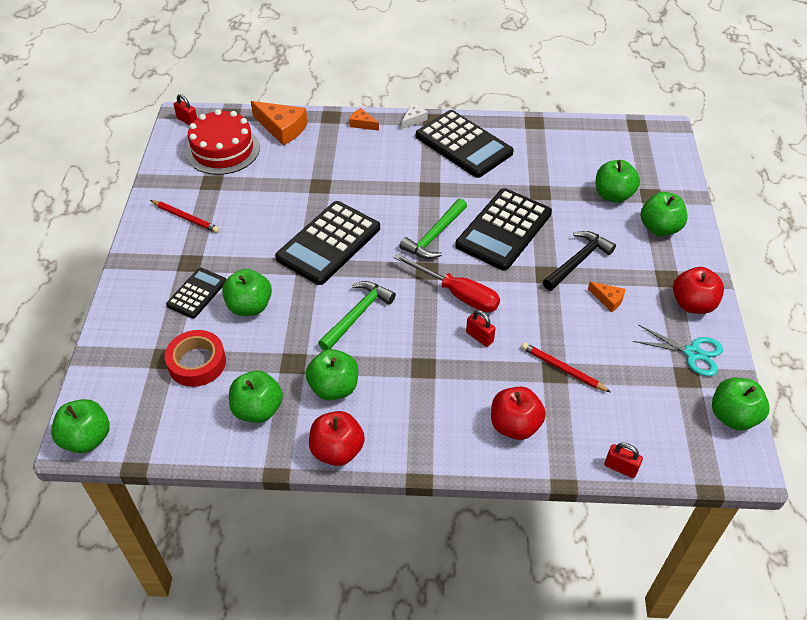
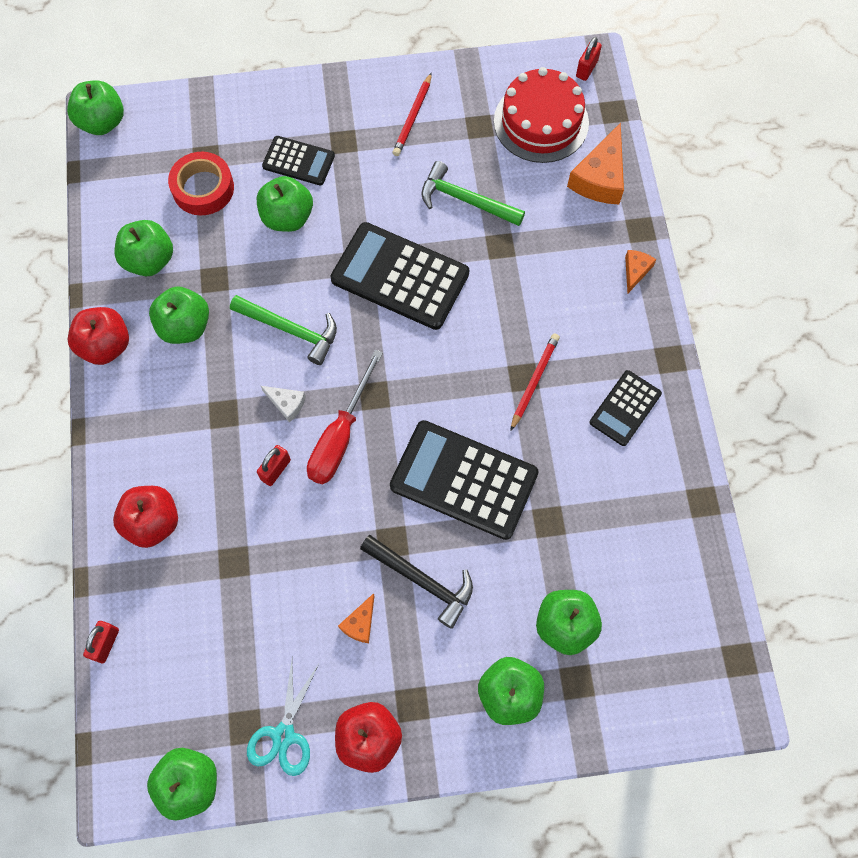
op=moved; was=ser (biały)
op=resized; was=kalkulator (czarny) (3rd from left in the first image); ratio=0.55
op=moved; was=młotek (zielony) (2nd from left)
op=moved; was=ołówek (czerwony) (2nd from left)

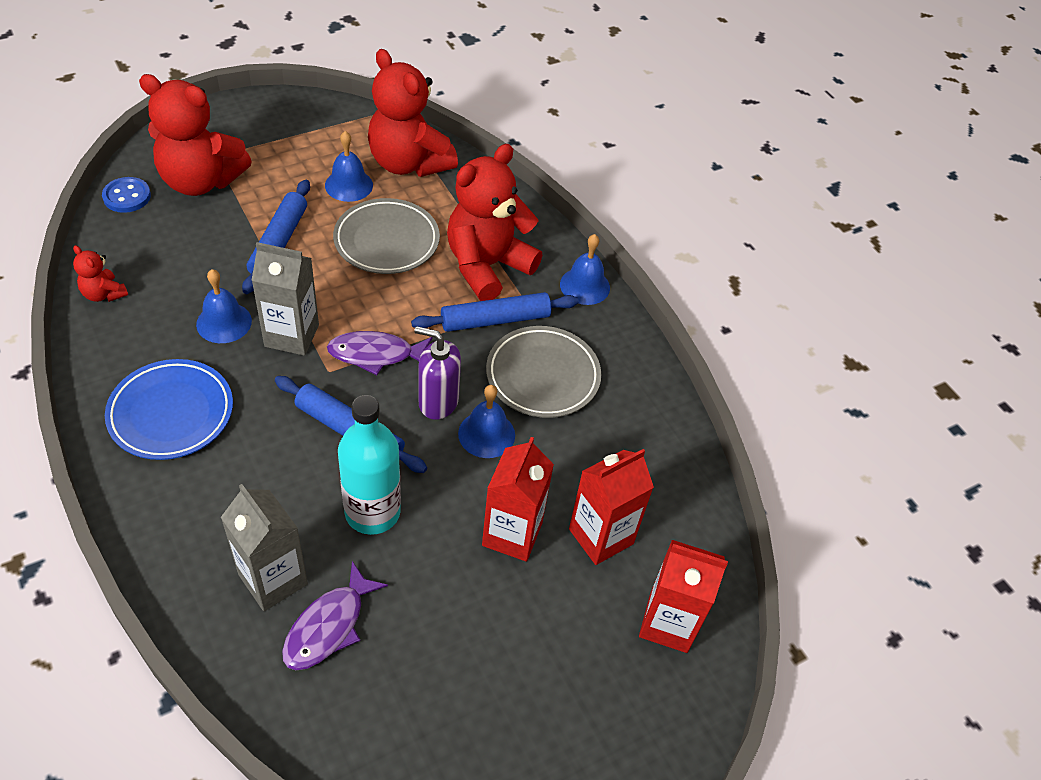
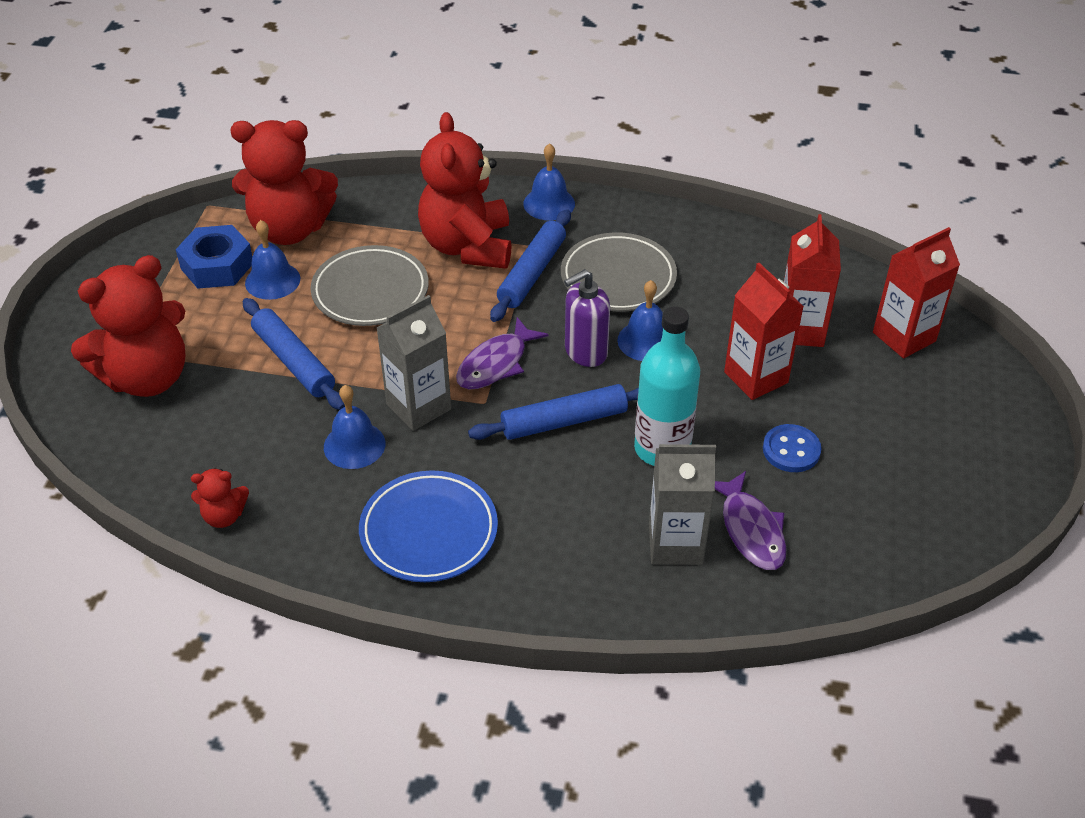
op=moved; was=guzik (niebieski)
op=added; now=nakrętka (niebieski)

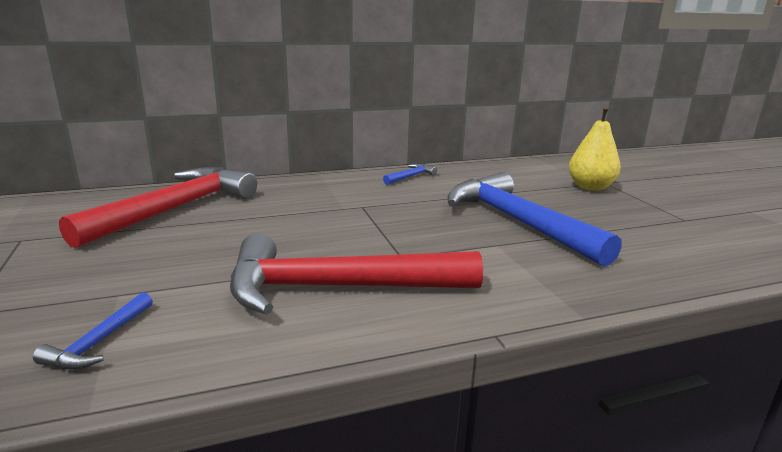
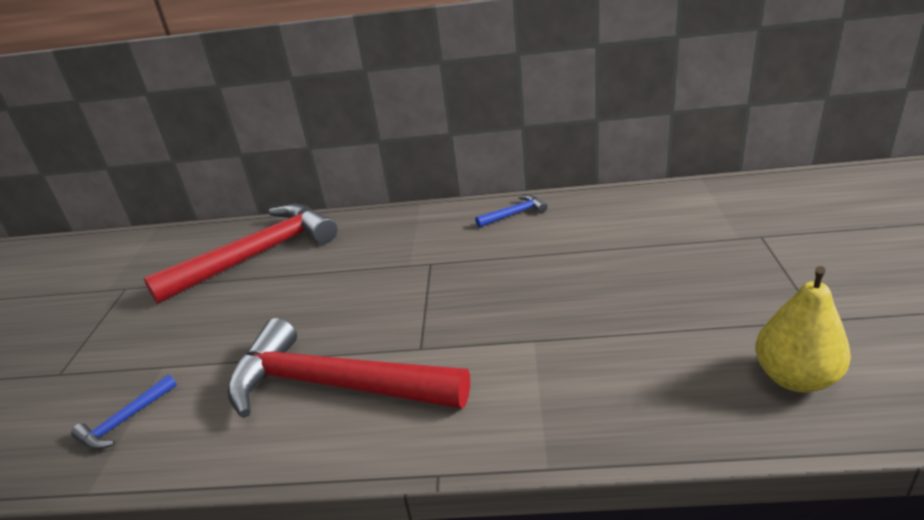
op=moved; was=gruszka (żółty)
op=removed; was=młotek (niebieski) (3rd from left)

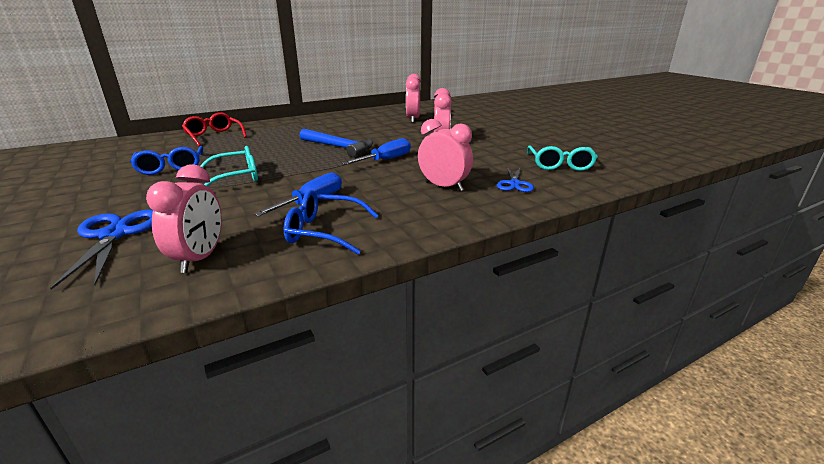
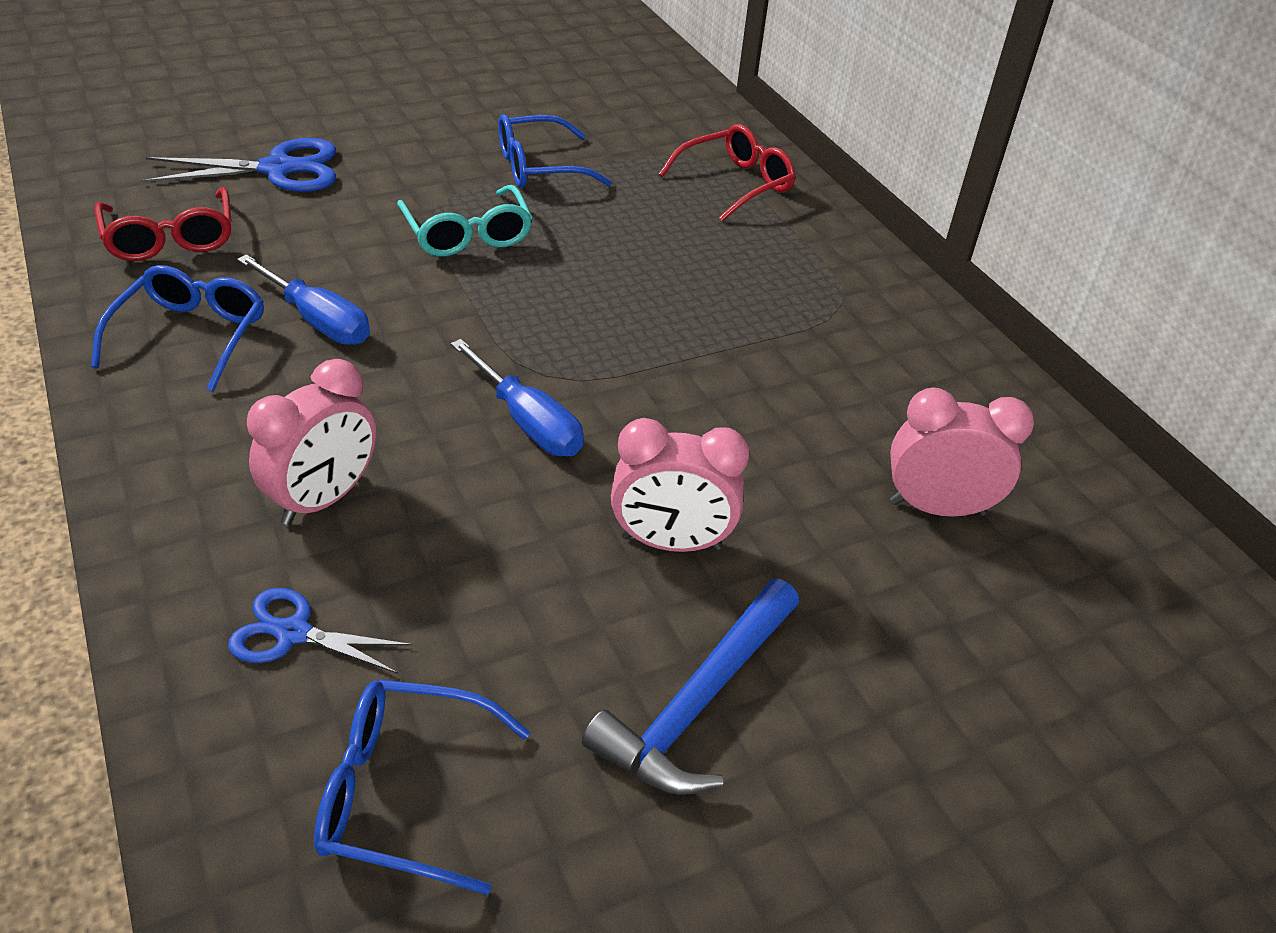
op=moved; was=młotek (niebieski)
op=recoloured; was=okulary (turkusowy) (2nd from left); now=okulary (niebieski) (2nd from left)
op=replaced; was=budzik (różowy) (1st from left); now=okulary (czerwony) (1st from left)

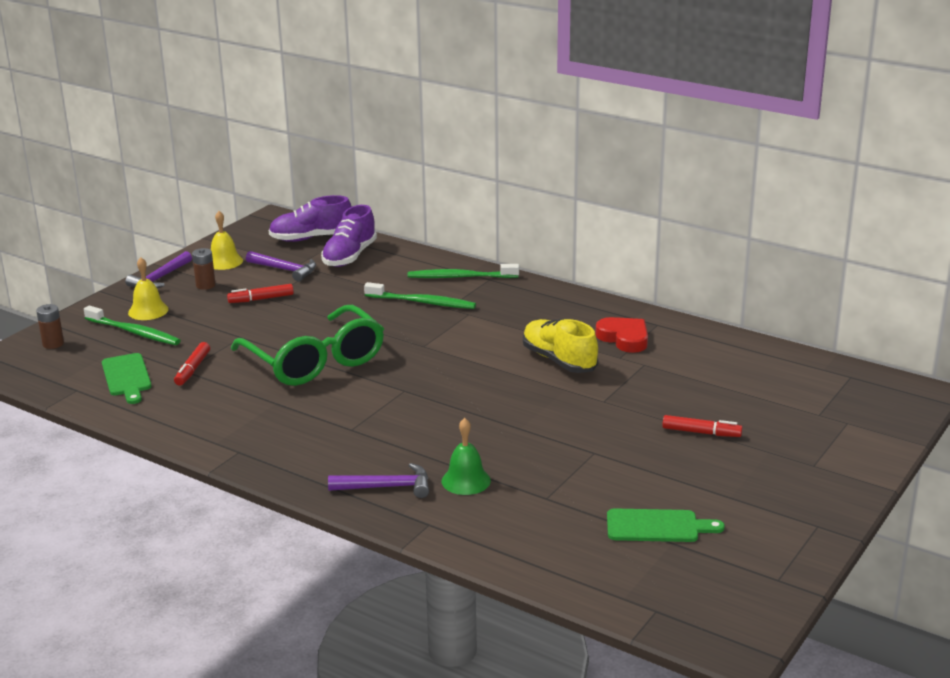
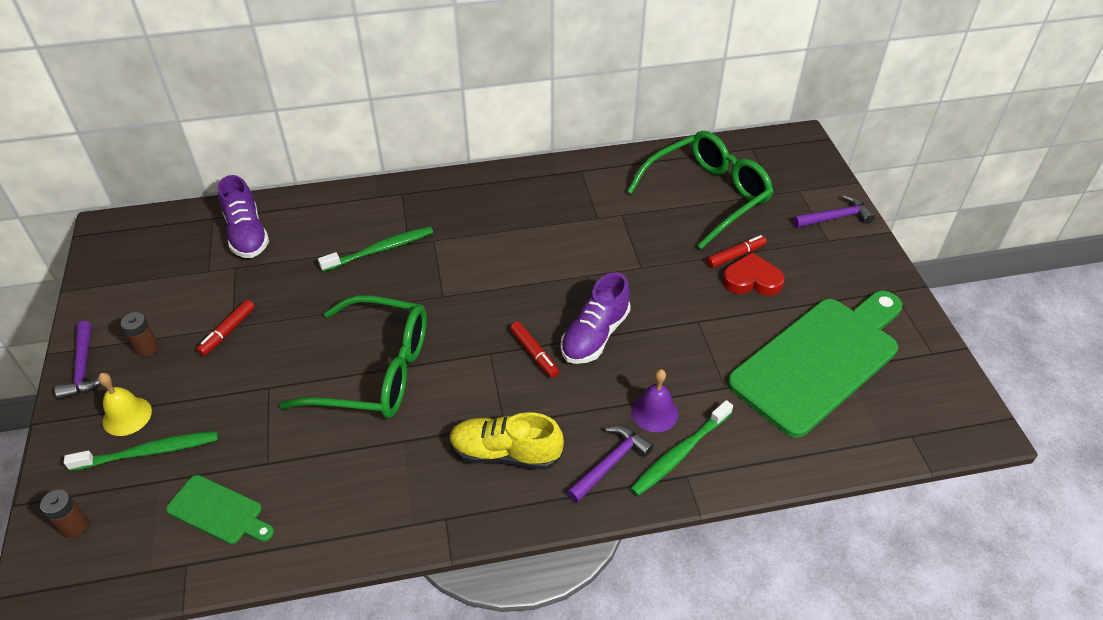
op=moved; was=but (fioletowy) (1st from left in the first image); now=but (fioletowy) (2nd from left)
op=removed; was=dzwonek (żółty) (2nd from left)
op=moved; was=młotek (fioletowy) (2nd from left in the first image); now=młotek (fioletowy) (3rd from left)
op=moved; was=szczoteczka do zębów (zielony) (3rd from left)
op=moved; was=serce (czerwony)
op=moved; was=but (żółty)
op=moved; was=flamaster (czerwony) (1st from left in the first image); now=flamaster (czerwony) (2nd from left)
op=recoloured; was=dzwonek (zielony); now=dzwonek (fioletowy)
op=resized; was=deska do krojenia (zielony) (2nd from left); ratio=2.21
op=added; now=okulary (zielony) (2nd from left)

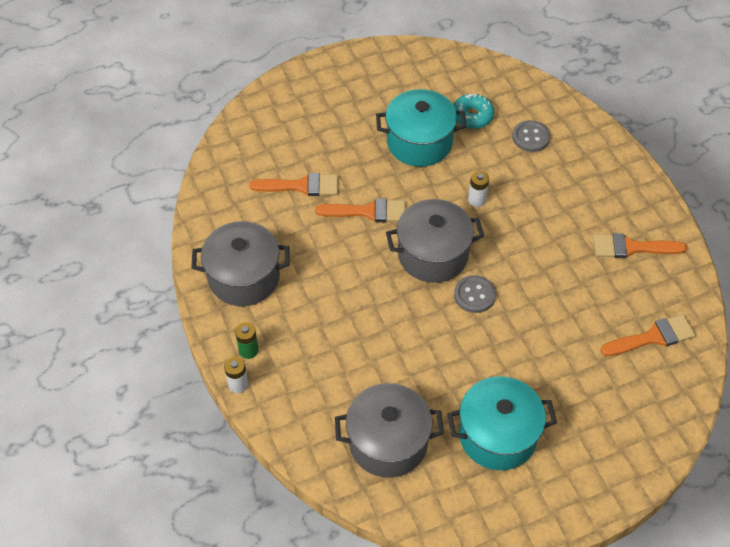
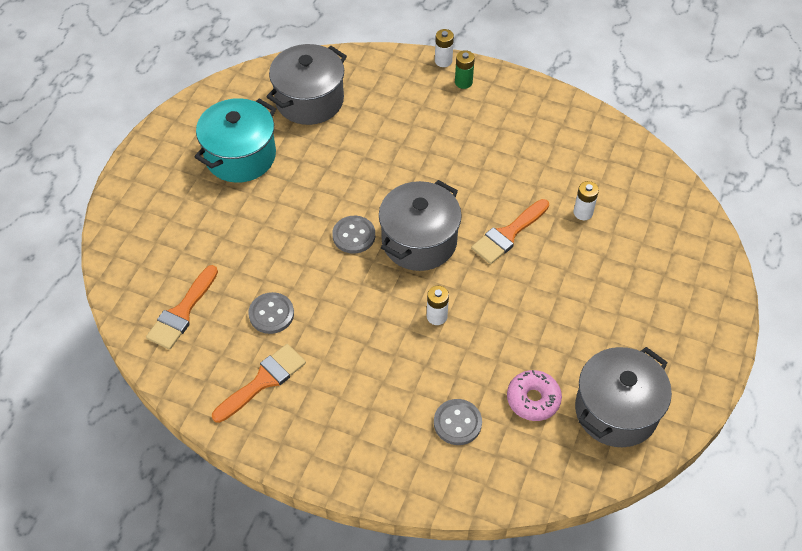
op=removed; was=garnek (turkusowy) (1st from left)
op=recoloured; was=donut (turkusowy); now=donut (różowy)
op=replaced; was=pędzel (pomarańczowy) (1st from left); now=bateria (biały) (3rd from left)
op=moved; was=garnek (szary) (1st from left in the first image); now=garnek (szary) (3rd from left)
op=added; now=guzik (szary) (1st from left)

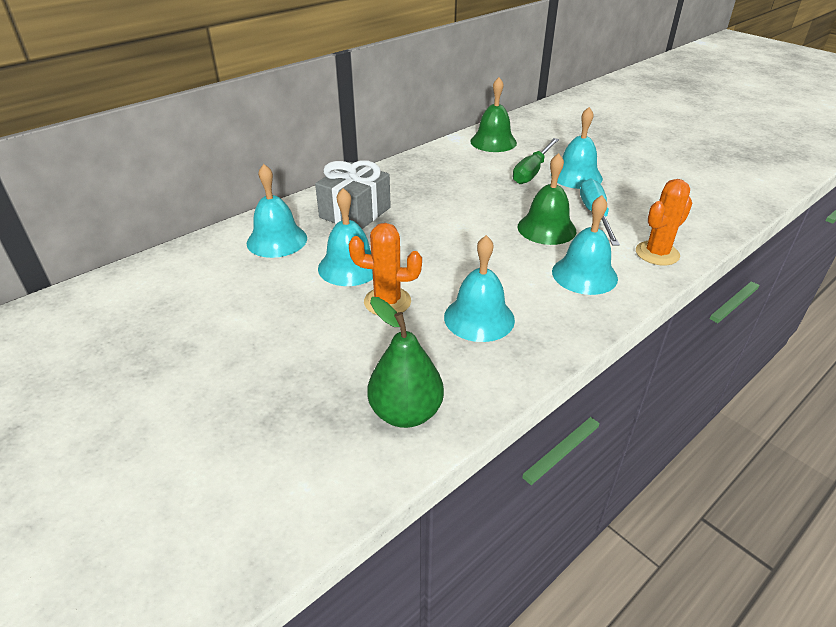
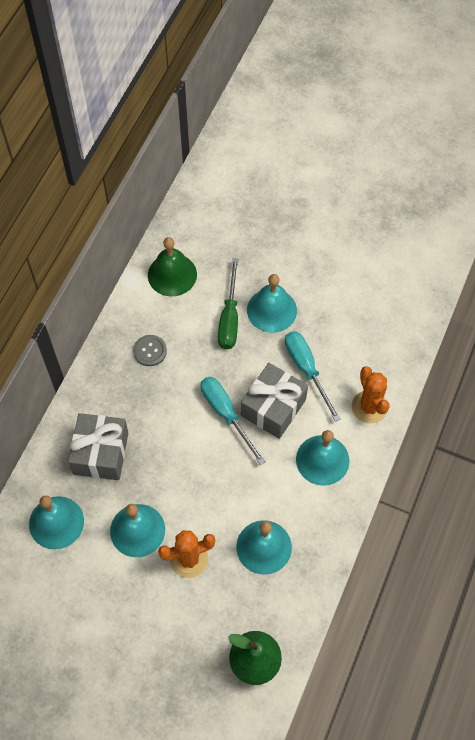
op=replaced; was=dzwonek (zielony) (2nd from left); now=prezent (szary) (2nd from left)
op=turned; was=kaktus (pomarańczowy) (2nd from left); clockwise=-45
op=added; now=guzik (szary)
op=added; now=śrubokręt (turkusowy) (1st from left)

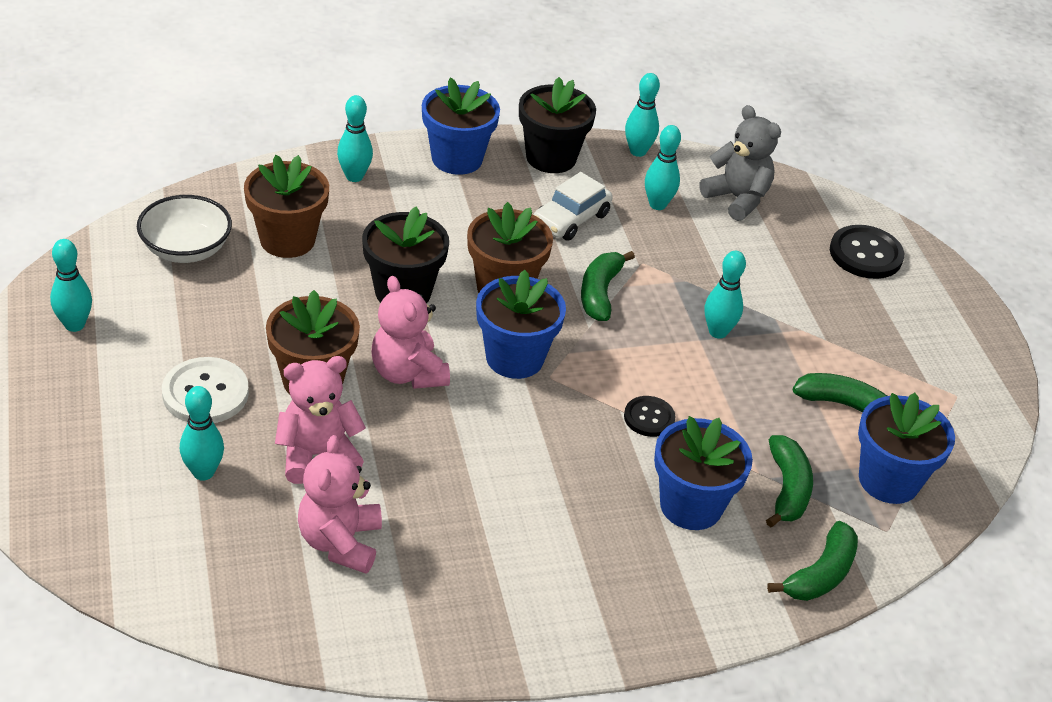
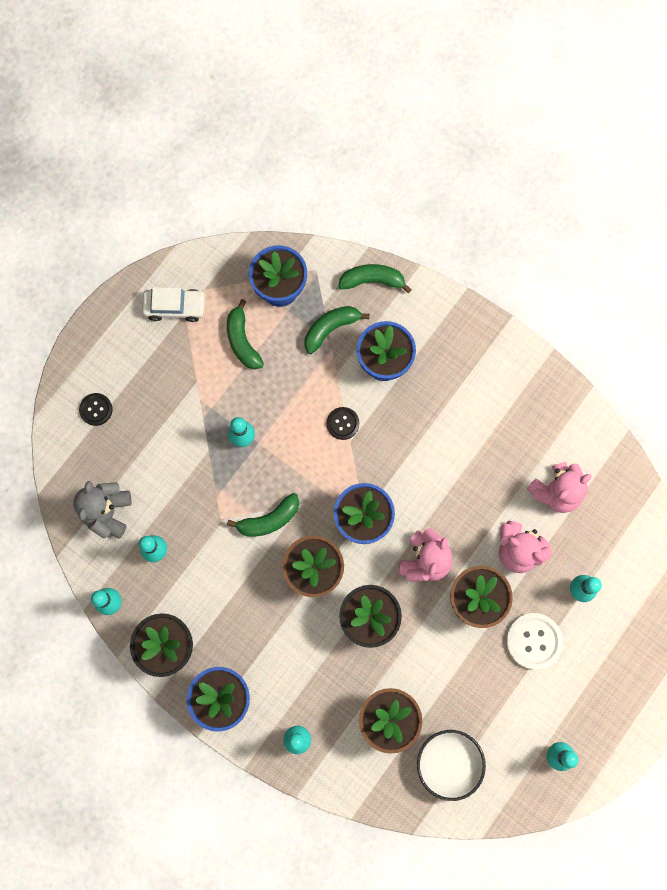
op=moved; was=samochód (biały)
op=resized; was=guzik (czarny) (2nd from left in the first image); ratio=0.61

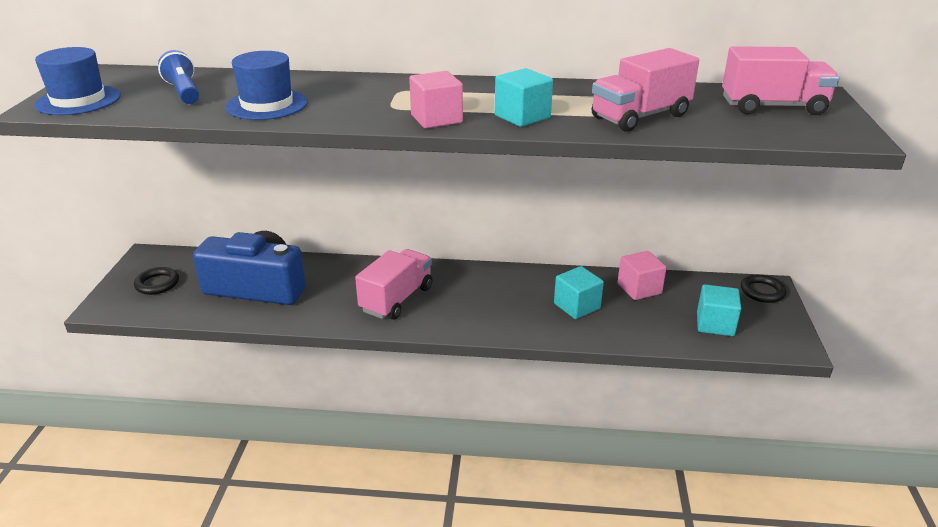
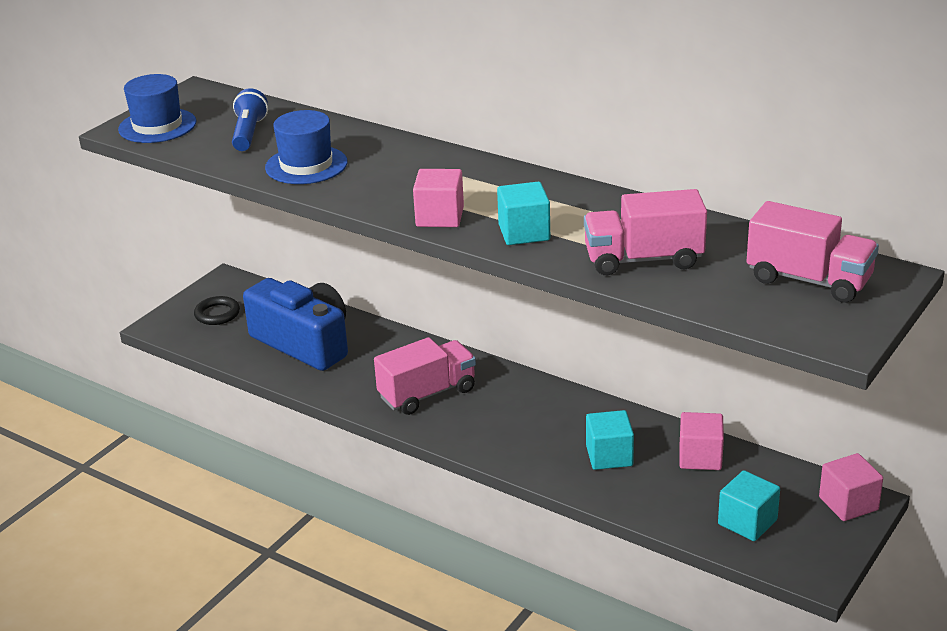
op=replaced; was=pierścień (czarny) (2nd from left); now=sześcian (różowy) (3rd from left)

